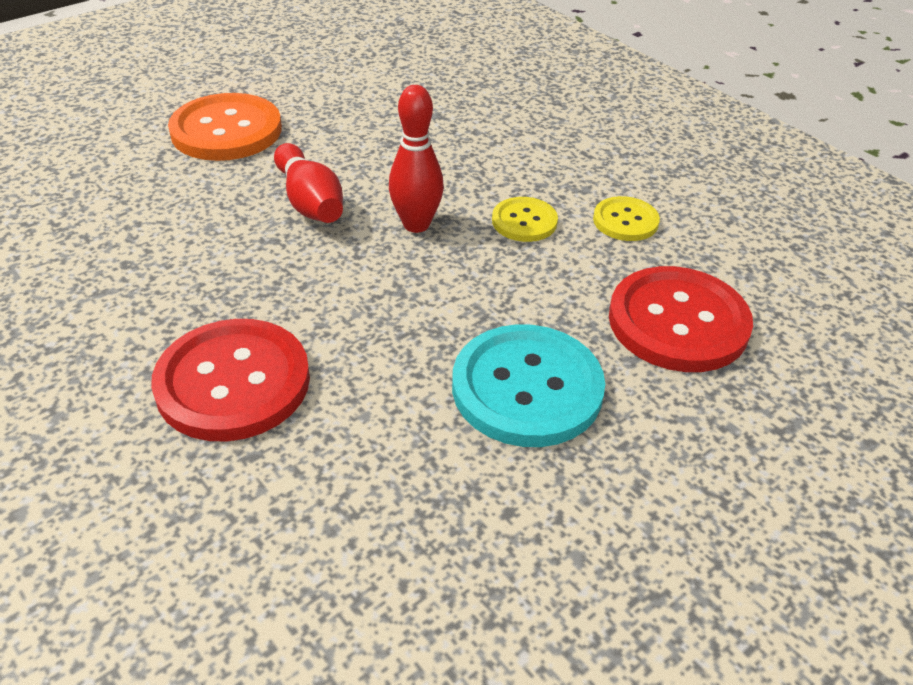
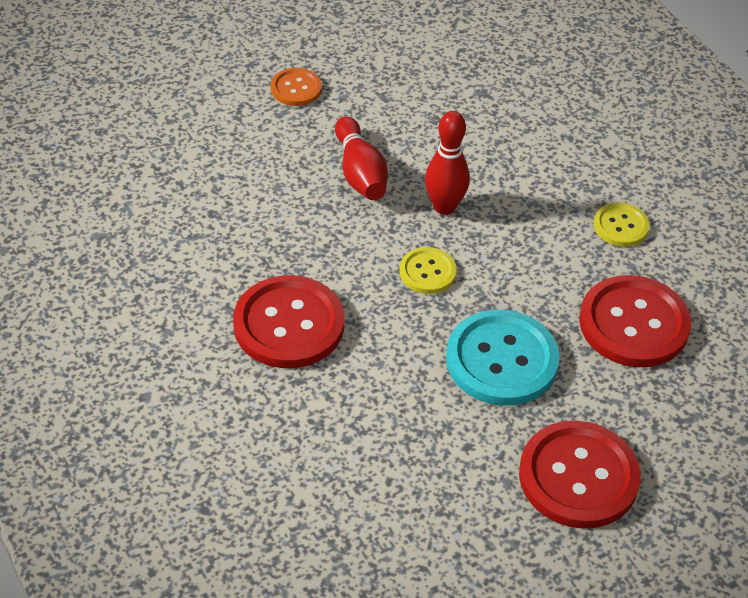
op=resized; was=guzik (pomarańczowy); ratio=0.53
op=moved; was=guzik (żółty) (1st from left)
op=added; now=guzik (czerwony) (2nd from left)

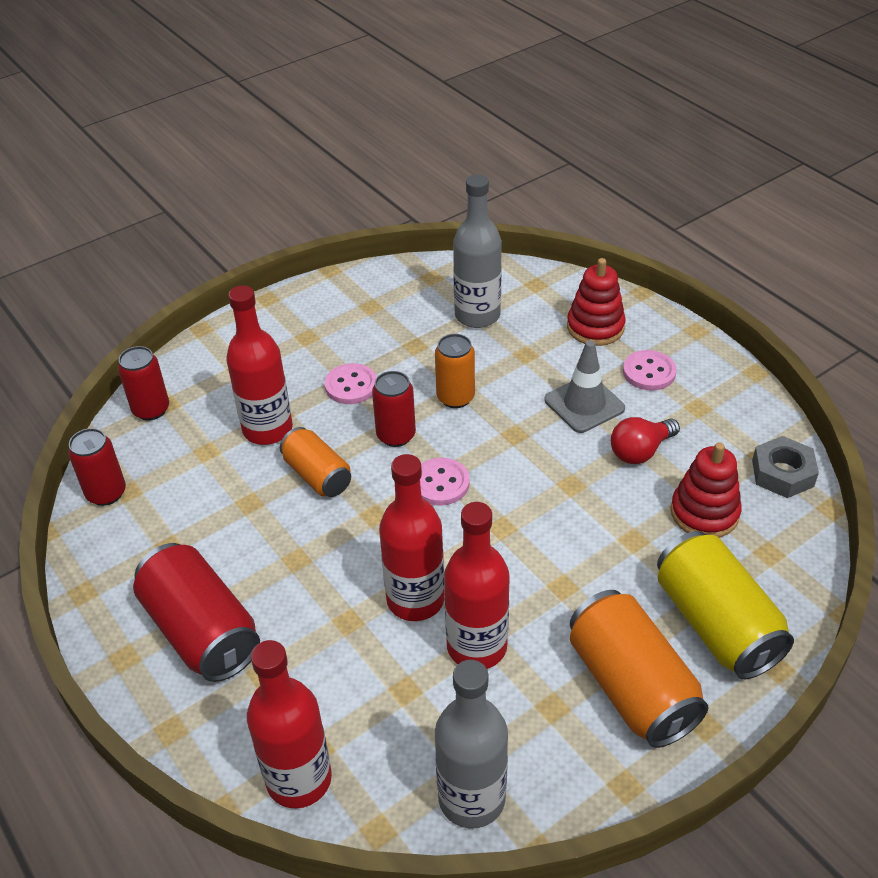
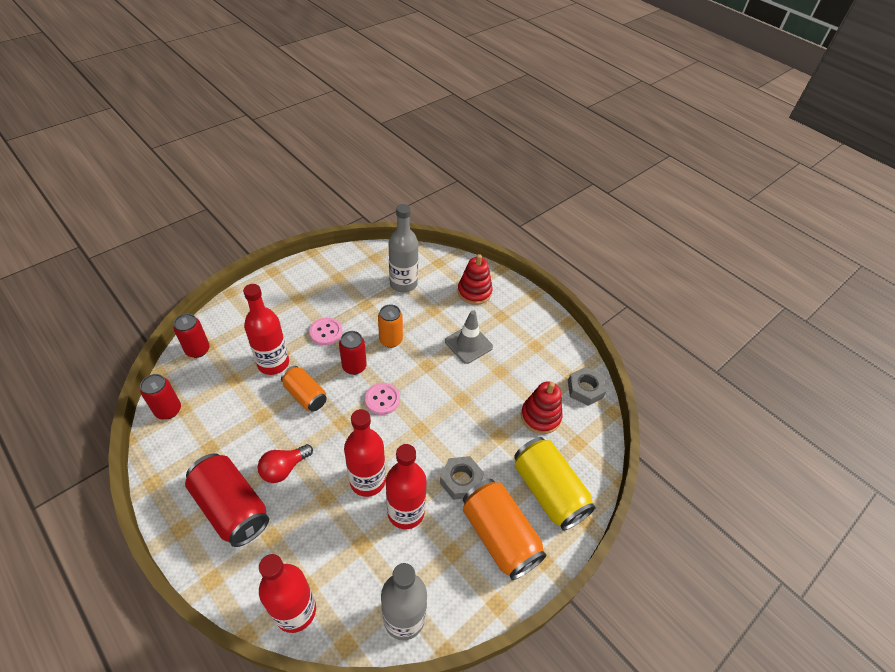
op=removed; was=guzik (różowy) (3rd from left)
op=moved; was=żarówka (czerwony)
op=added; now=nakrętka (szary) (1st from left)

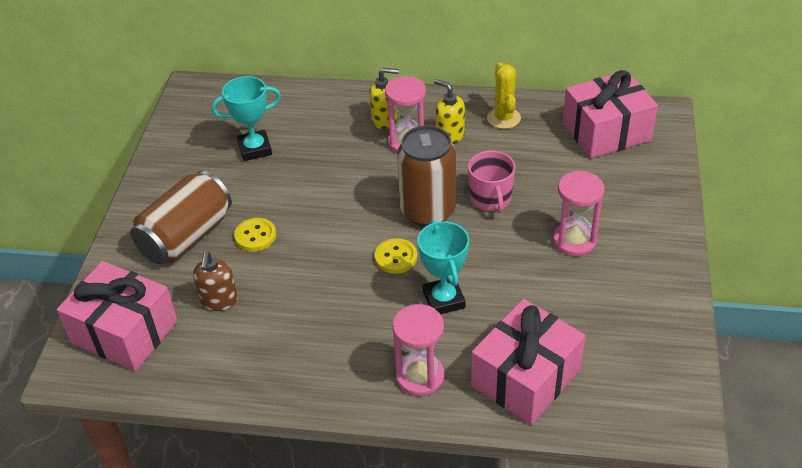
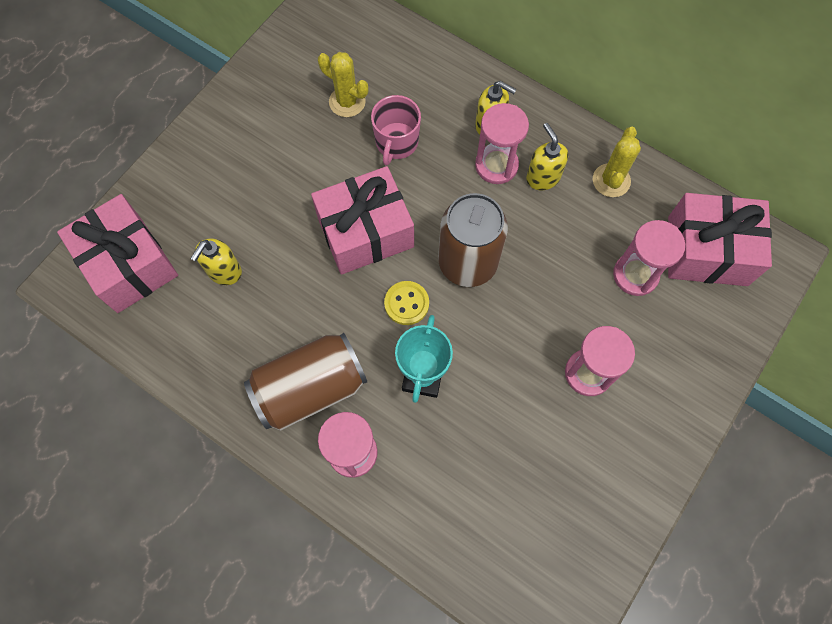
op=replaced; was=puchar (turkusowy) (1st from left); now=kaktus (żółty) (1st from left)
op=moved; was=kubek (różowy)
op=moved; was=puszka (brązowy) (1st from left)
op=removed; was=guzik (żółty) (1st from left)
op=recoloured; was=dozownik mydła (brązowy); now=dozownik mydła (żółty) (1st from left)
op=moved; was=prezent (różowy) (2nd from left)
op=added; now=klepsydra (różowy) (4th from left)

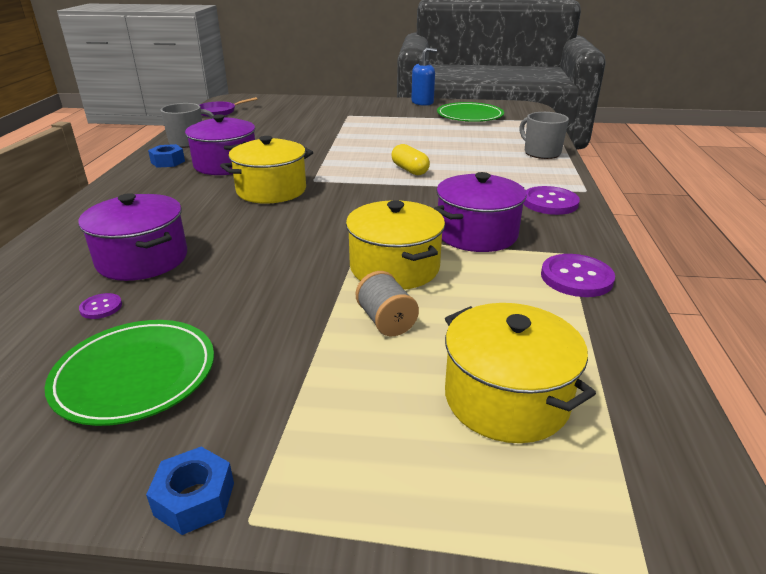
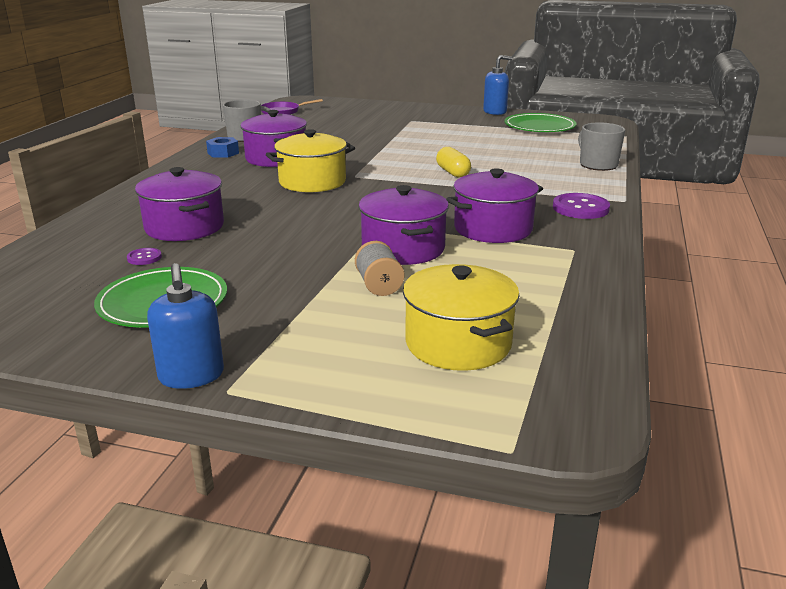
op=recoloured; was=garnek (żółty) (2nd from left); now=garnek (fioletowy) (3rd from left)
op=removed; was=guzik (fioletowy) (3rd from left)
op=replaced; was=nakrętka (niebieski) (2nd from left); now=dozownik mydła (niebieski) (1st from left)

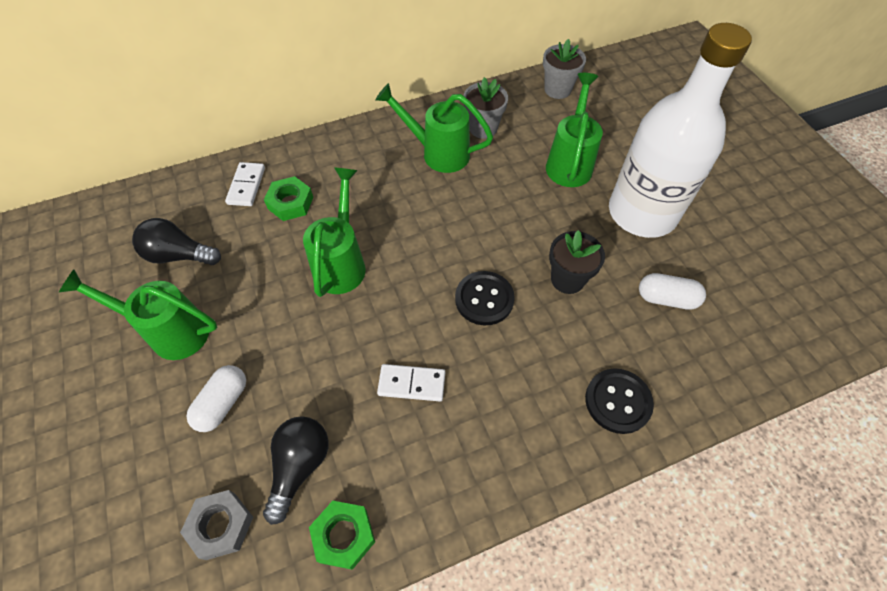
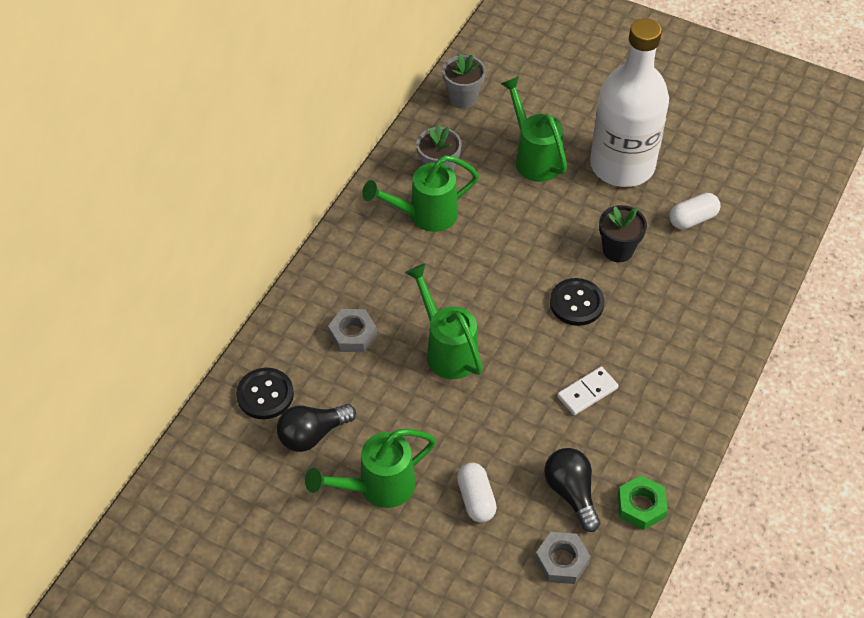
op=removed; was=kostka domina (biały) (1st from left)
op=recoloured; was=nakrętka (zielony) (1st from left); now=nakrętka (szary) (1st from left)
op=moved; was=guzik (czarny) (2nd from left in the first image); now=guzik (czarny) (1st from left)

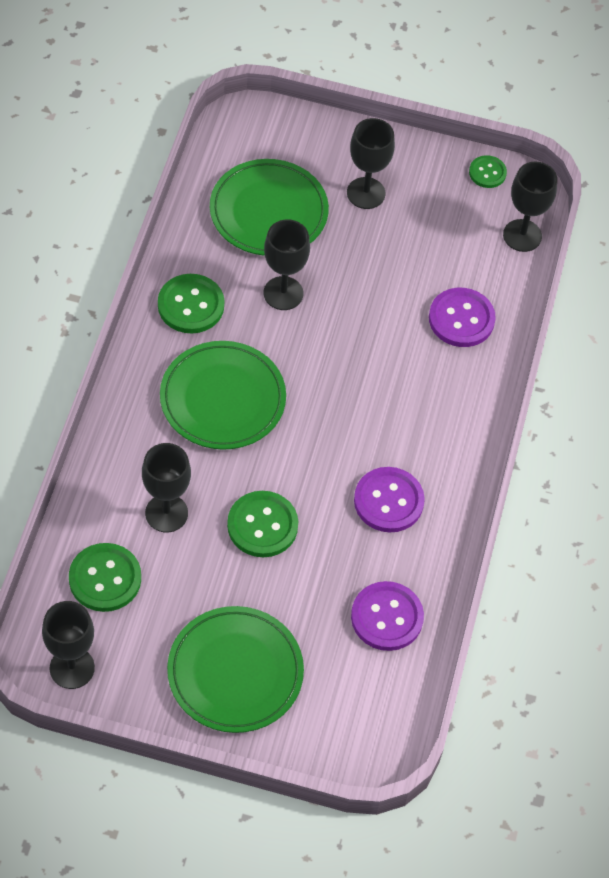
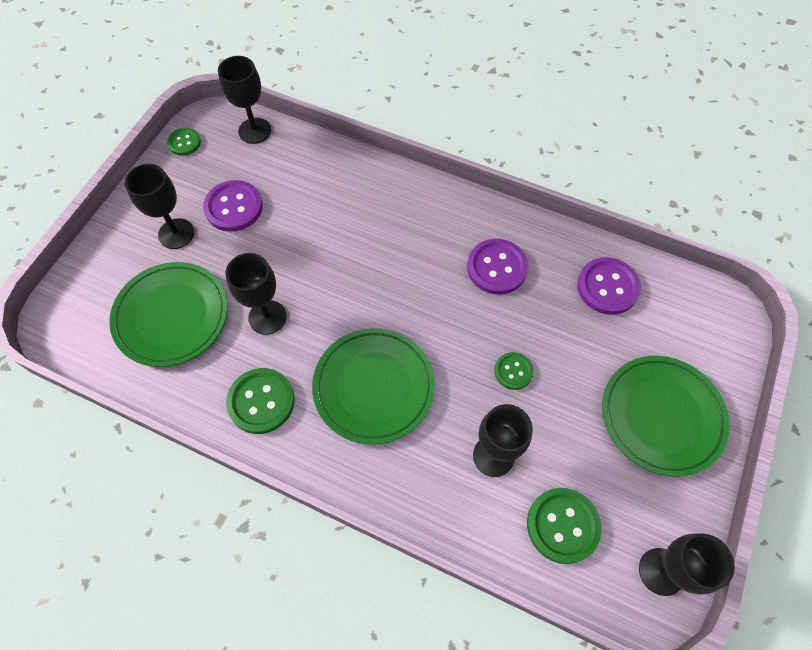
op=moved; was=guzik (fioletowy) (3rd from left in the first image); now=guzik (fioletowy) (1st from left)
op=resized; was=guzik (zielony) (3rd from left); ratio=0.59

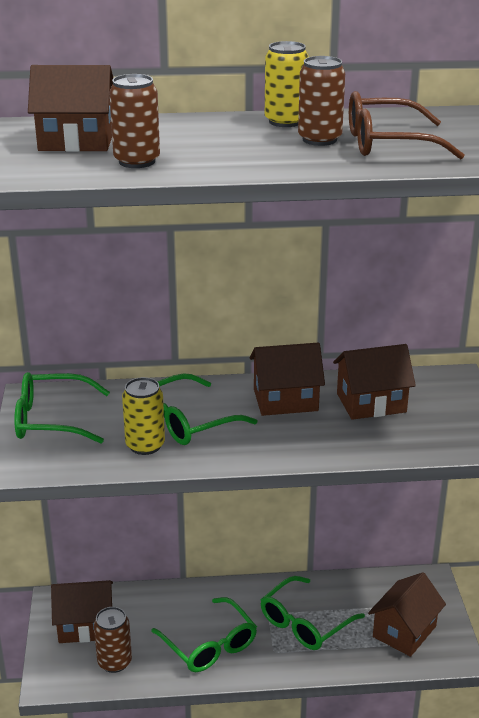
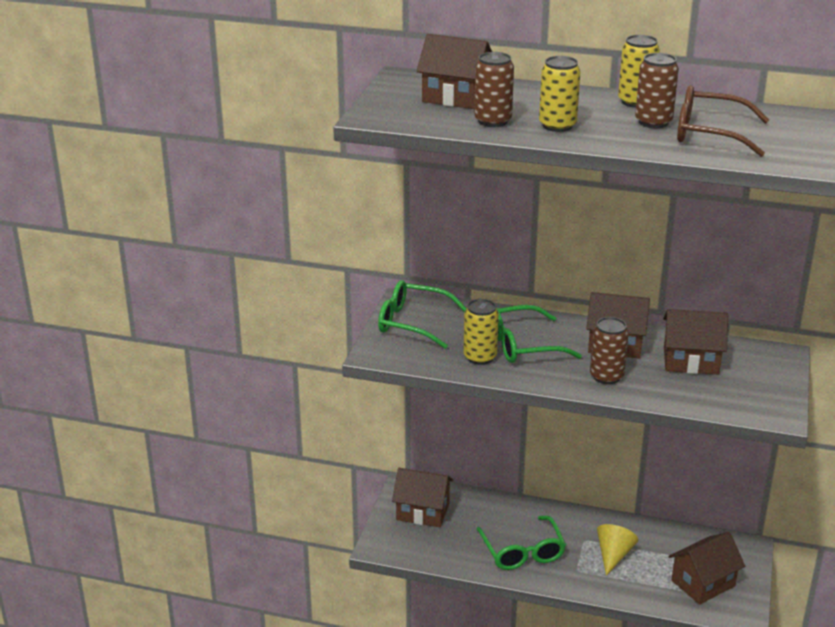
op=replaced; was=okulary (zielony) (4th from left); now=stożek (żółty)
op=moved; was=puszka (brązowy) (1st from left in the first image); now=puszka (brązowy) (2nd from left)
op=added; now=puszka (żółty) (2nd from left)

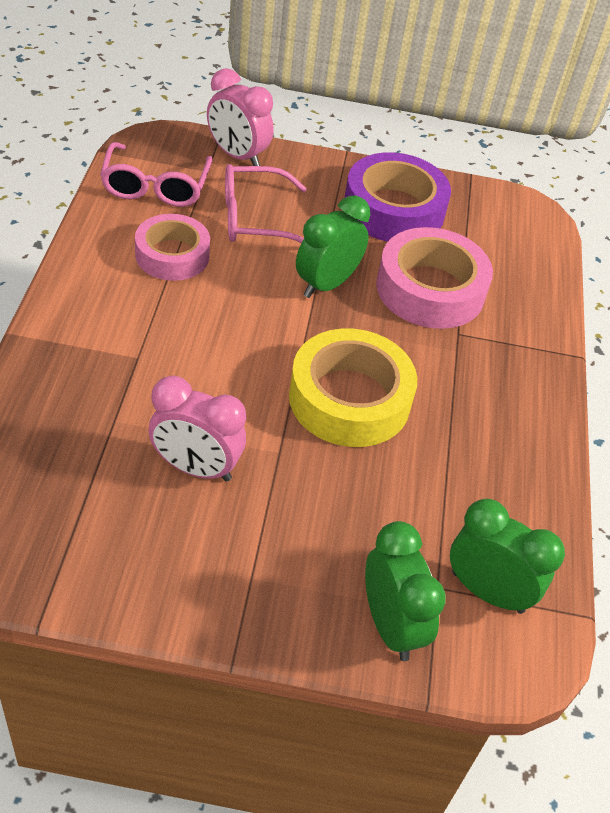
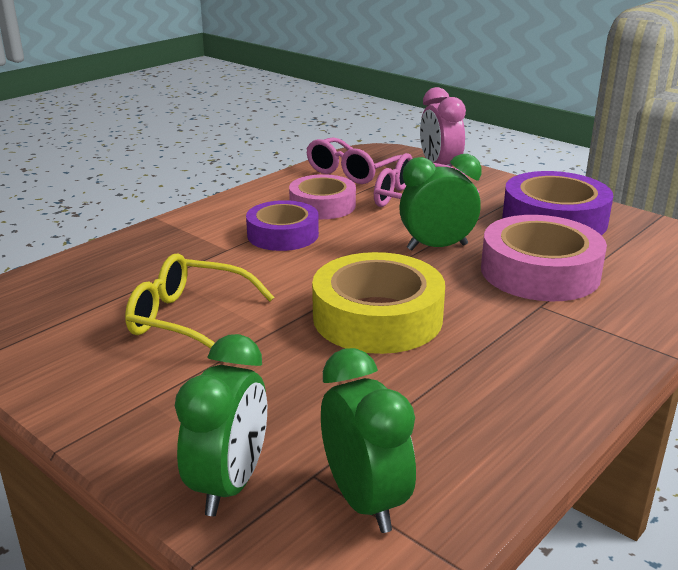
op=replaced; was=budzik (różowy) (1st from left); now=okulary (żółty)
op=added; now=taśma klejąca (fioletowy) (1st from left)

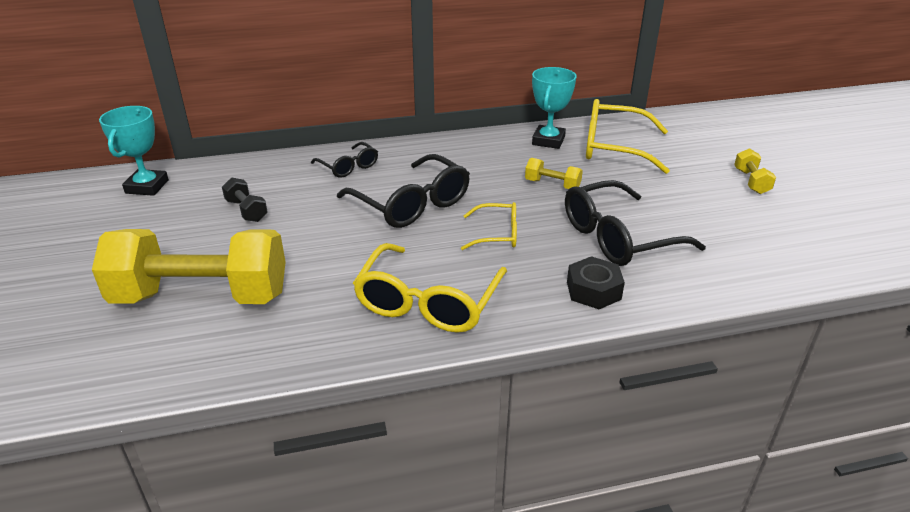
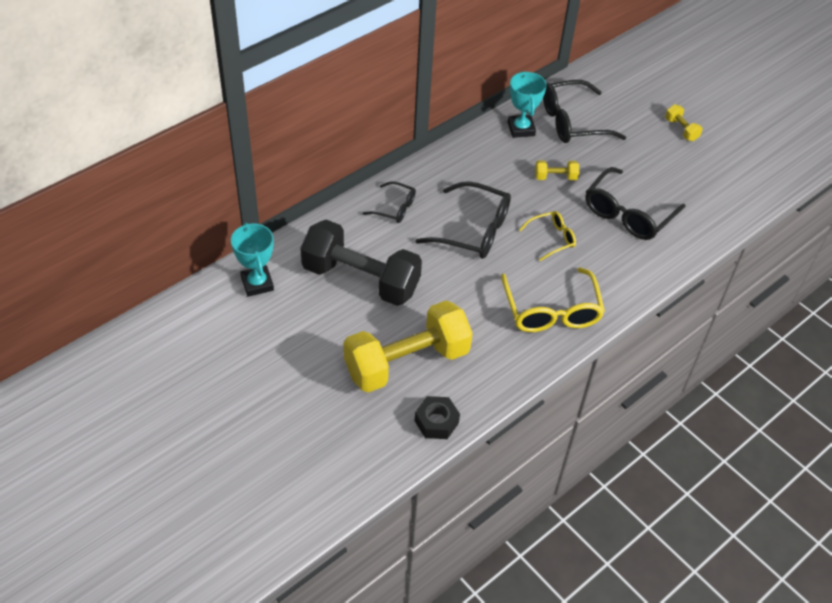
op=recoloured; was=okulary (żółty) (3rd from left); now=okulary (czarny) (3rd from left)
op=resized; was=hantel (czarny); ratio=2.45
op=moved; was=nakrętka (czarny)

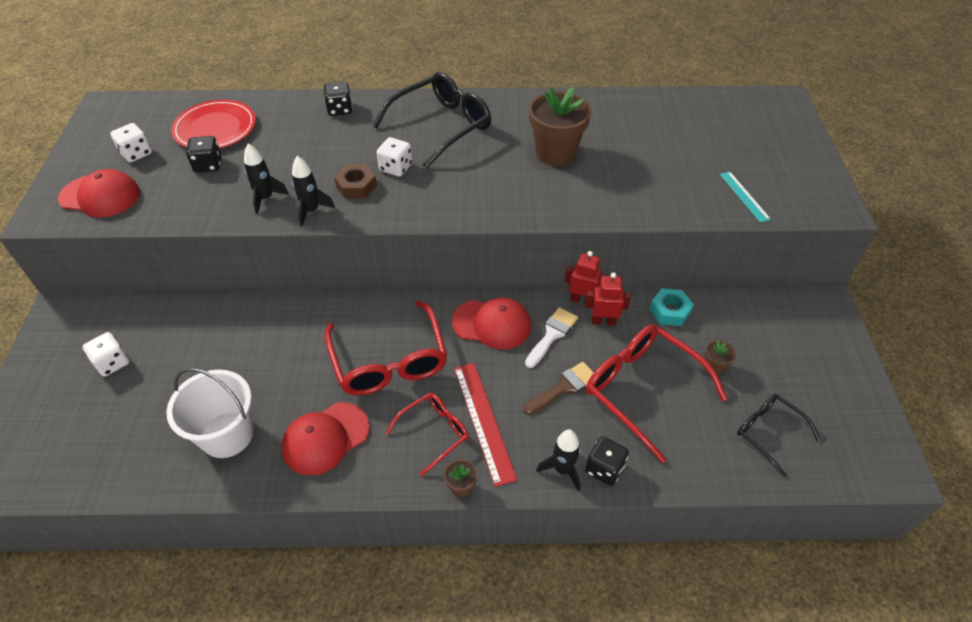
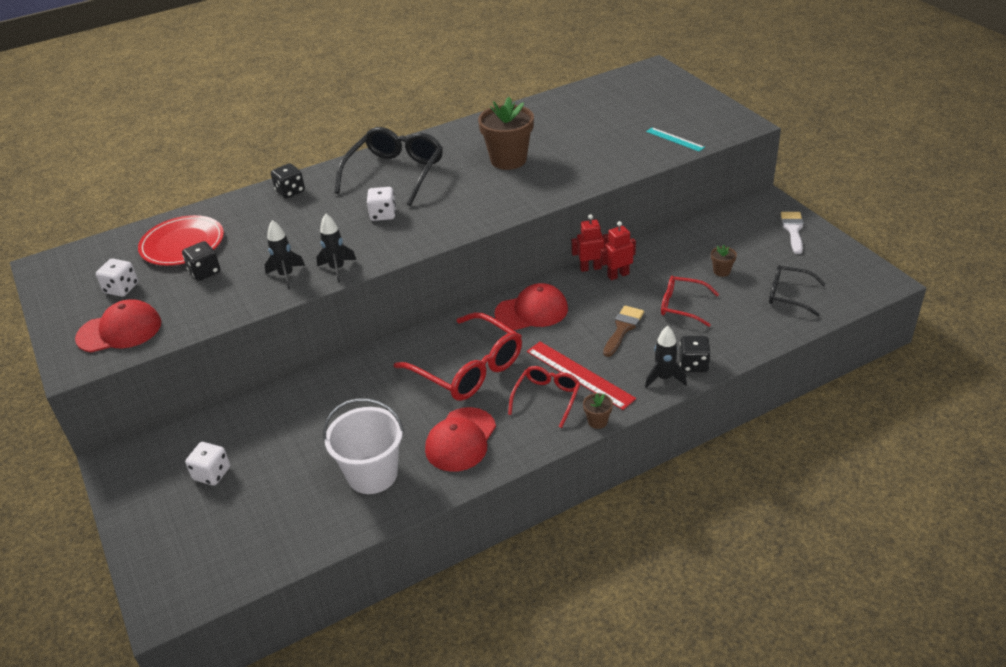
op=removed; was=nakrętka (brązowy)
op=removed; was=nakrętka (turkusowy)
op=moved; was=pędzel (biały)
op=resized; was=okulary (czerwony) (3rd from left); ratio=0.57

